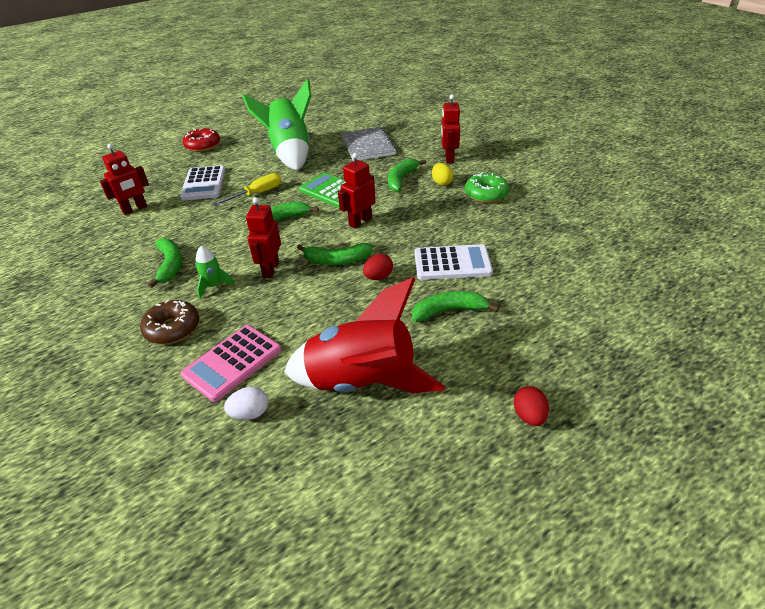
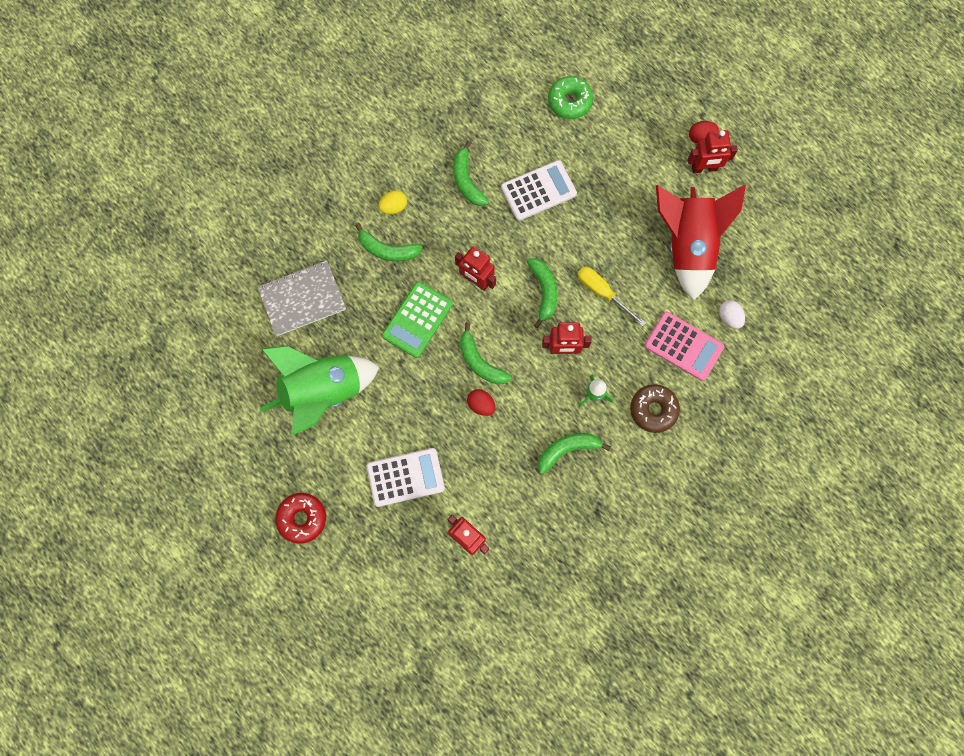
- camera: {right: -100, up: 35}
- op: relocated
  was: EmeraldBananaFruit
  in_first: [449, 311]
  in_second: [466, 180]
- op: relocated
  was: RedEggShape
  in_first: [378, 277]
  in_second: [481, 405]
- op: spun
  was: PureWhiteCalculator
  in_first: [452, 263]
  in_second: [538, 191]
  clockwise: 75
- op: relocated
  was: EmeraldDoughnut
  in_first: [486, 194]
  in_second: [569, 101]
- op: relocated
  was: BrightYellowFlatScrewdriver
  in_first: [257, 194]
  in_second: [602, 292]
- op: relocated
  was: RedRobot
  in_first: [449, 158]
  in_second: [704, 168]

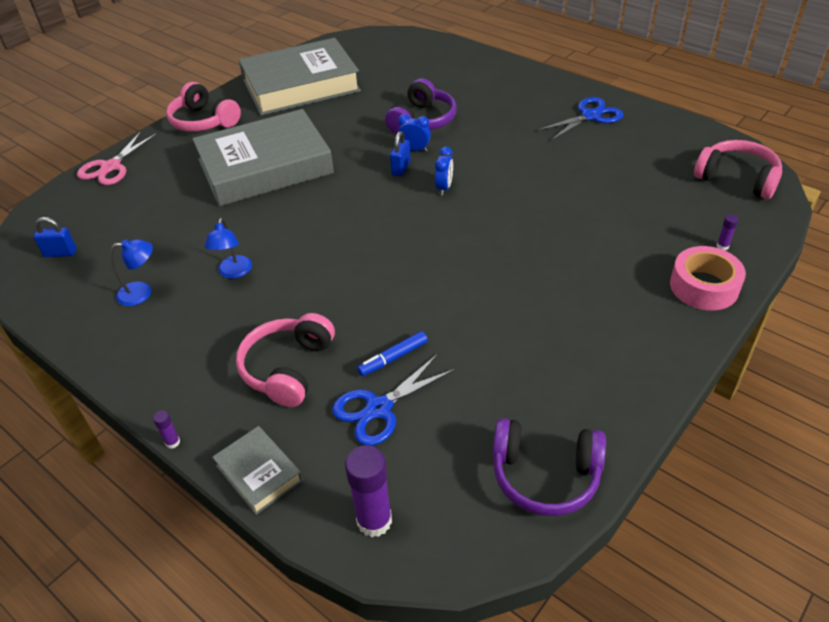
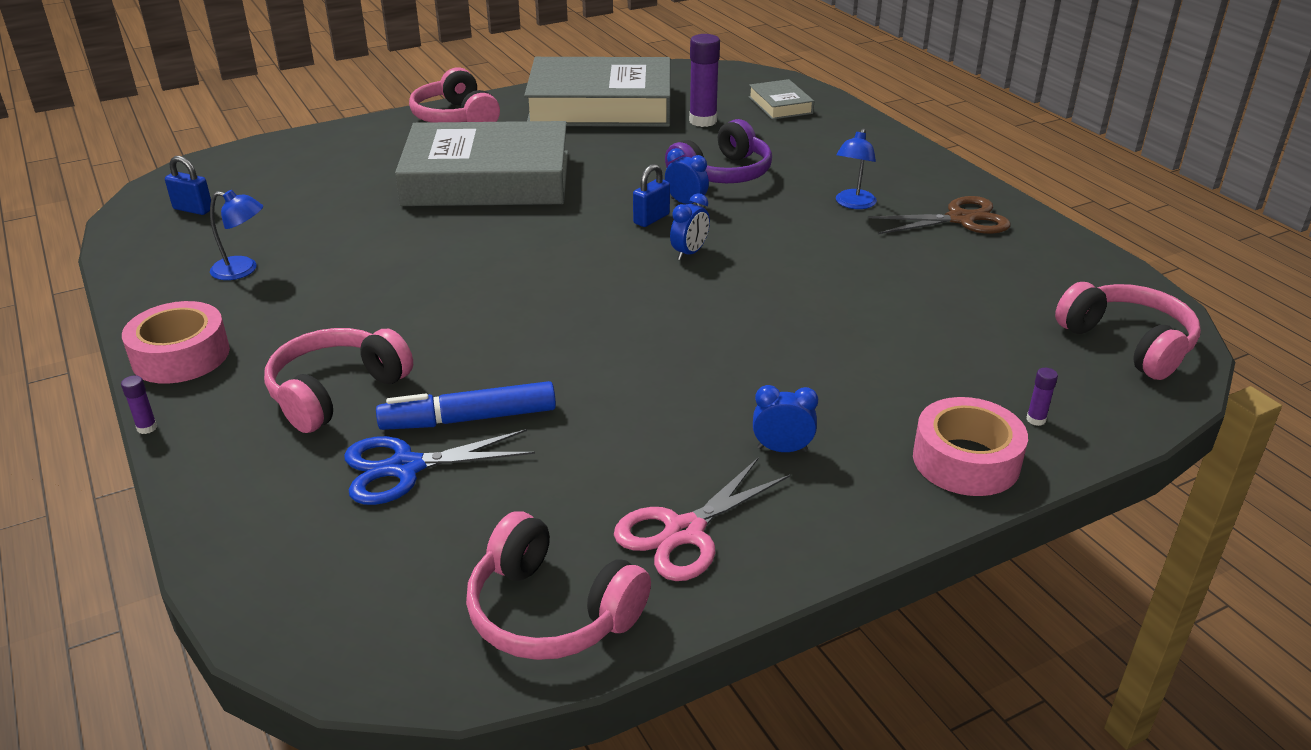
- camera: {right: 20, up: -10}
- op: appeared
  now: RosyTape
  in_second: [181, 356]
- op: size
  was: RoyalBlueFeltPen
  in_first: [393, 358]
  in_second: [469, 419]
  ratio: 1.58
- op: colour
  was: VioletHeadset
  now: RosyHeadset
  in_first: [545, 476]
  in_second: [551, 612]
- op: relocated
  was: RosyShears
  in_first: [111, 167]
  in_second: [684, 532]
- op: relocated
  was: VioletStickOfGlue
  in_first: [374, 521]
  in_second: [703, 121]
- op: relocated
  was: AshGreyBook
  in_first: [259, 473]
  in_second: [780, 105]
- op: appeared
  now: RoyalBlueAlarmClock
  in_second: [782, 449]
- op: relocated
  was: RoyalBlueLamp
  in_first: [234, 272]
  in_second: [853, 204]
- op: colour
  was: RoyalBlueShears
  now: RussetShears
  in_first: [590, 116]
  in_second: [960, 219]

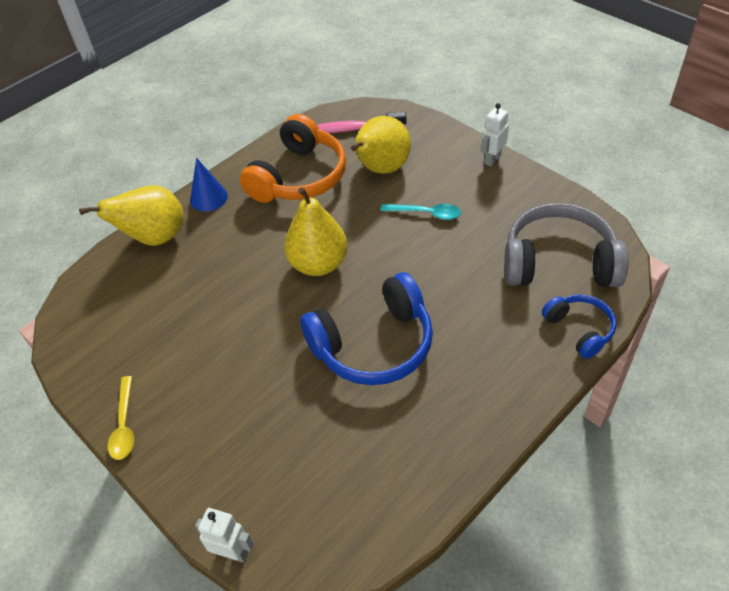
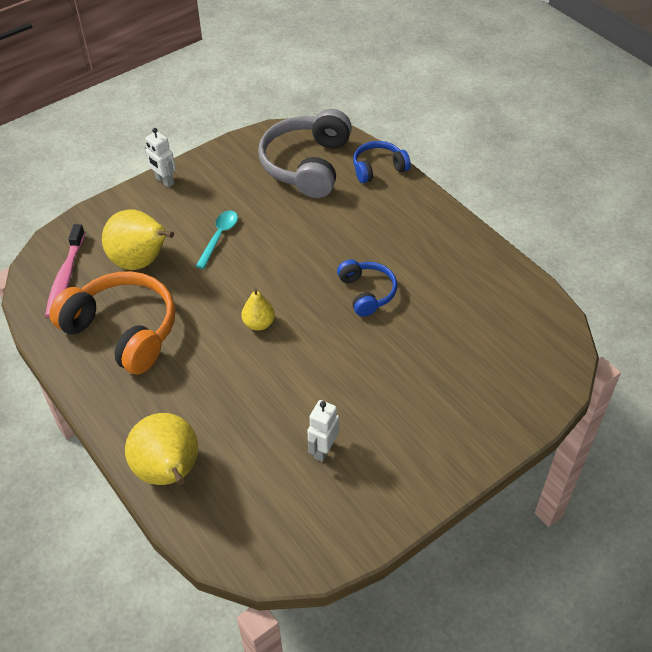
- camera: {right: -85, up: 0}
- op: size
  was: BrightYellowToyPear
  in_first: [318, 264]
  in_second: [259, 323]
  ratio: 0.53
- op: relocated
  was: PureWhiteRobot
  in_first: [232, 552]
  in_second: [323, 450]
- op: size
  was: RoyalBlueHeadset
  in_first: [373, 345]
  in_second: [367, 293]
  ratio: 0.55
- op: missing
  was: BrightYellowTablespoon
  in_first: [124, 425]
- op: missing
  was: RoyalBlueConeShape
  in_first: [208, 198]

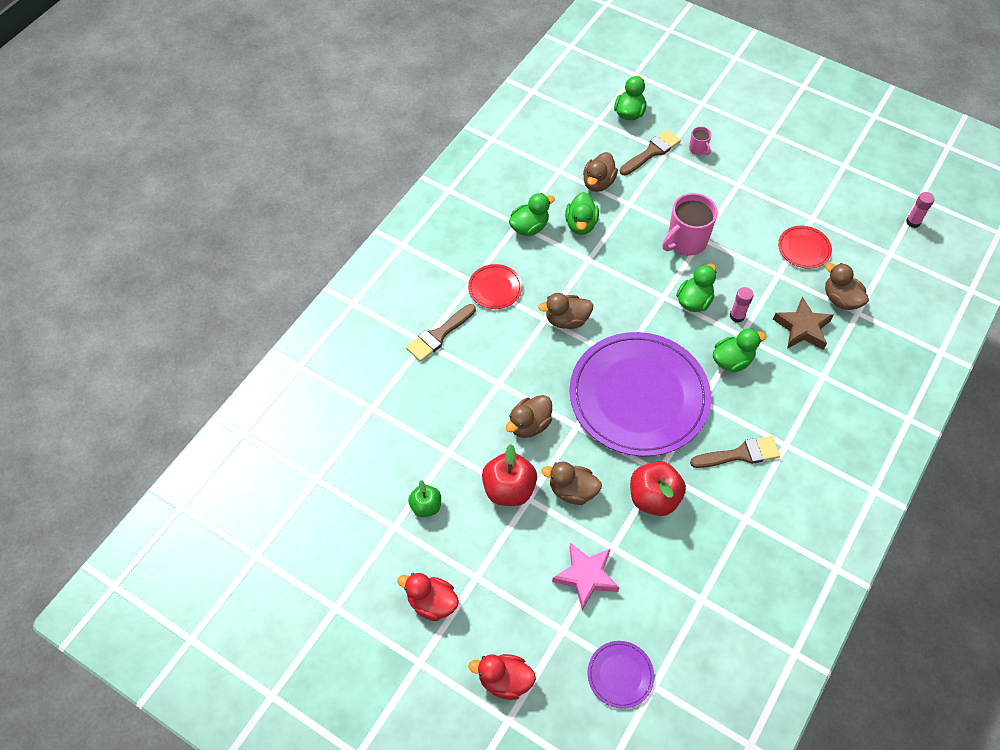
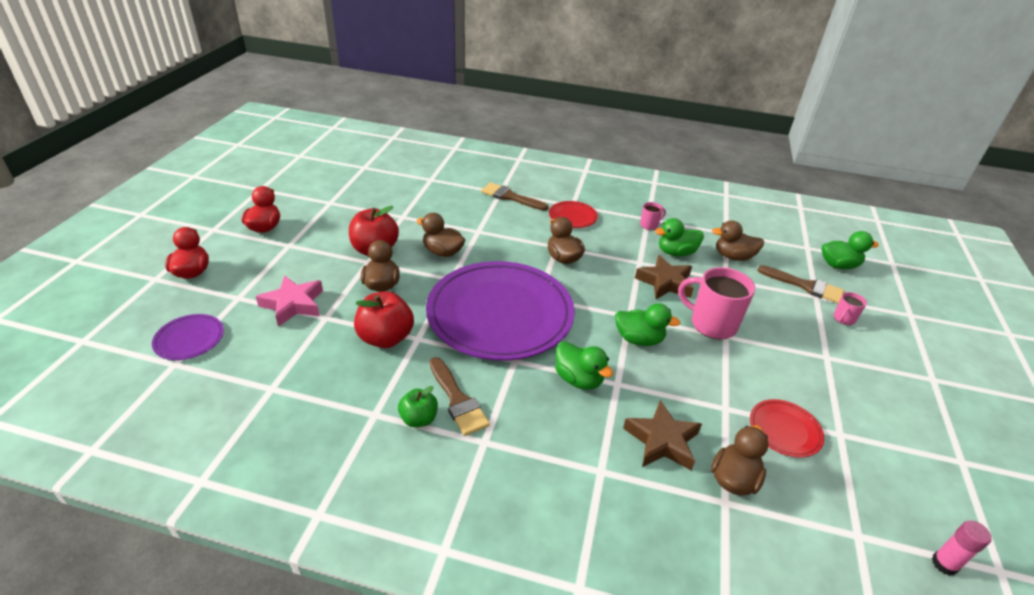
- camera: {right: 70, up: -20}
- op: relocated
  was: EmeraldApple
  in_first: [426, 506]
  in_second: [419, 419]
- op: appeared
  now: RussetStar
  in_second: [665, 282]
- op: exchanged
  was: EmeraldDuck
  now: RosyMug
  in_first: [529, 227]
  in_second: [649, 225]
- op: missing
  was: RosyStickOfGlue
  in_first: [737, 316]

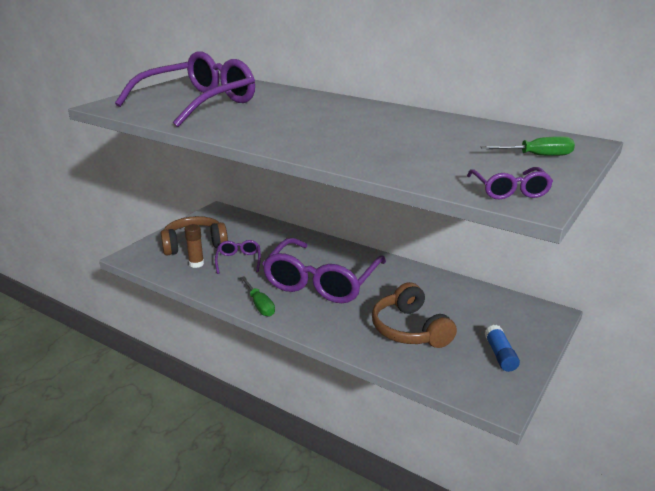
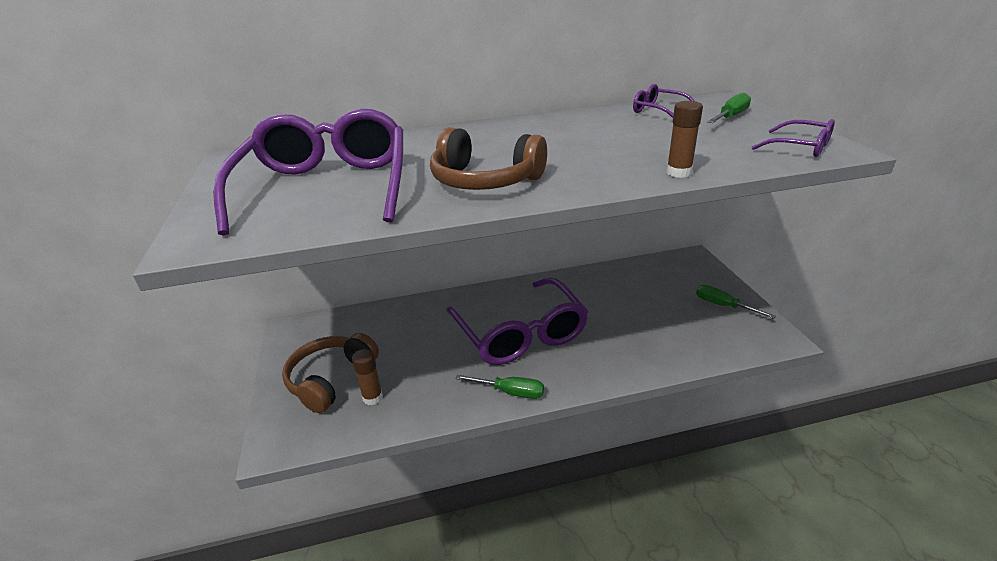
- camera: {right: -45, up: 5}
- op: relocated
  was: RussetHeadset
  in_first: [410, 329]
  in_second: [485, 180]
- op: relocated
  was: VioletEyeglasses
  in_first: [238, 261]
  in_second: [658, 111]
- op: appeared
  now: RussetStickOfGlue
  in_second: [678, 173]
- op: exchanged
  was: RoyalBlueStickOfGlue
  now: EmeraldFlatScrewdriver
  in_first: [500, 355]
  in_second: [723, 305]

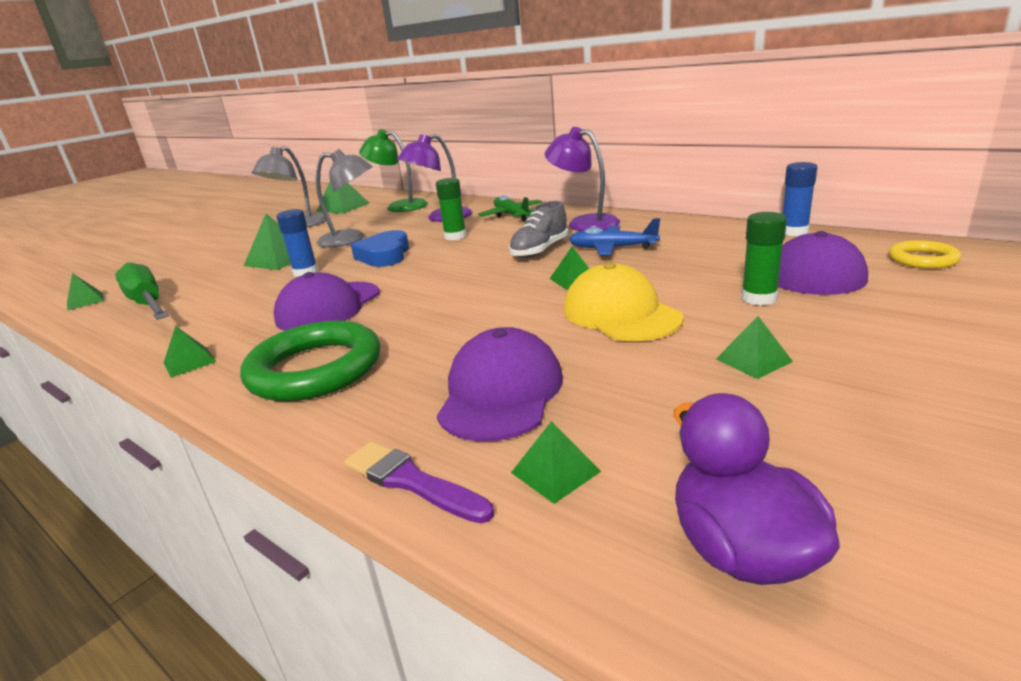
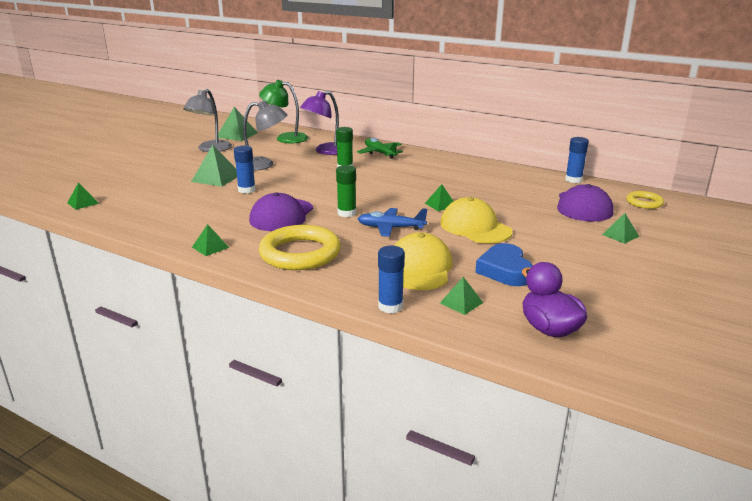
- camera: {right: -10, up: 0}
- op: colour
  was: EmeraldRing
  now: BrightYellowRing
  in_first: [315, 369]
  in_second: [300, 253]
- op: relocated
  was: EmeraldStickOfGlue
  in_first: [759, 298]
  in_second: [346, 213]
- op: relocated
  was: RoyalBlueAeroplane
  in_first: [612, 248]
  in_second: [390, 228]
- op: exchanged
  was: VioletPaintbrush
  now: RoyalBlueStickOfGlue
  in_first: [411, 481]
  in_second: [390, 306]
- op: colour
  was: VioletCap
  now: BrightYellowCap
  in_first: [501, 392]
  in_second: [419, 268]
- op: relocated
  was: RoyalBlueLoveHeart
  in_first: [384, 255]
  in_second: [505, 270]
- op: relocated
  was: EmeraldPyramidShape
  in_first: [753, 360]
  in_second: [620, 235]
- op: missing
  was: EmeraldFlatScrewdriver
  in_first: [148, 304]
- op: missing
  was: AshGreyShoe
  in_first: [539, 250]
- op: missing
  was: VioletLamp
  in_first: [584, 223]

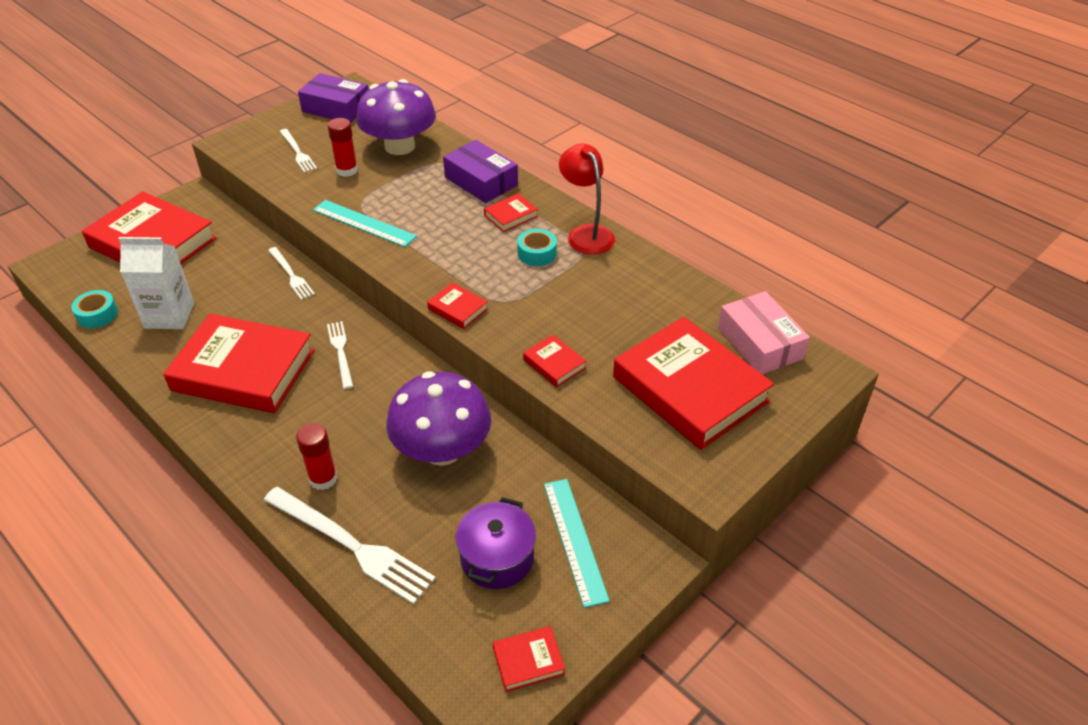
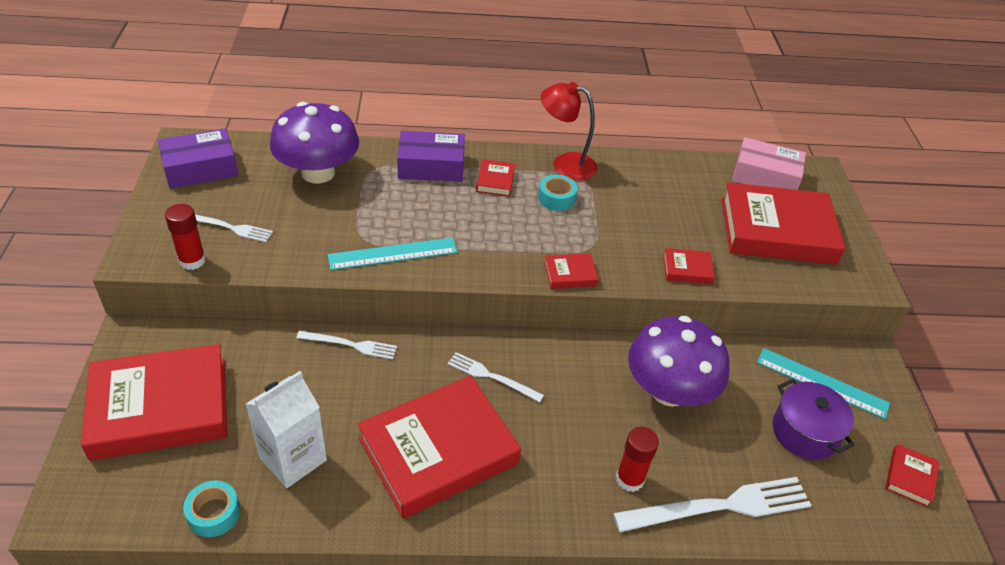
- camera: {right: -50, up: 0}
- op: relocated
  was: RedStickOfGlue
  in_first: [347, 170]
  in_second: [192, 261]

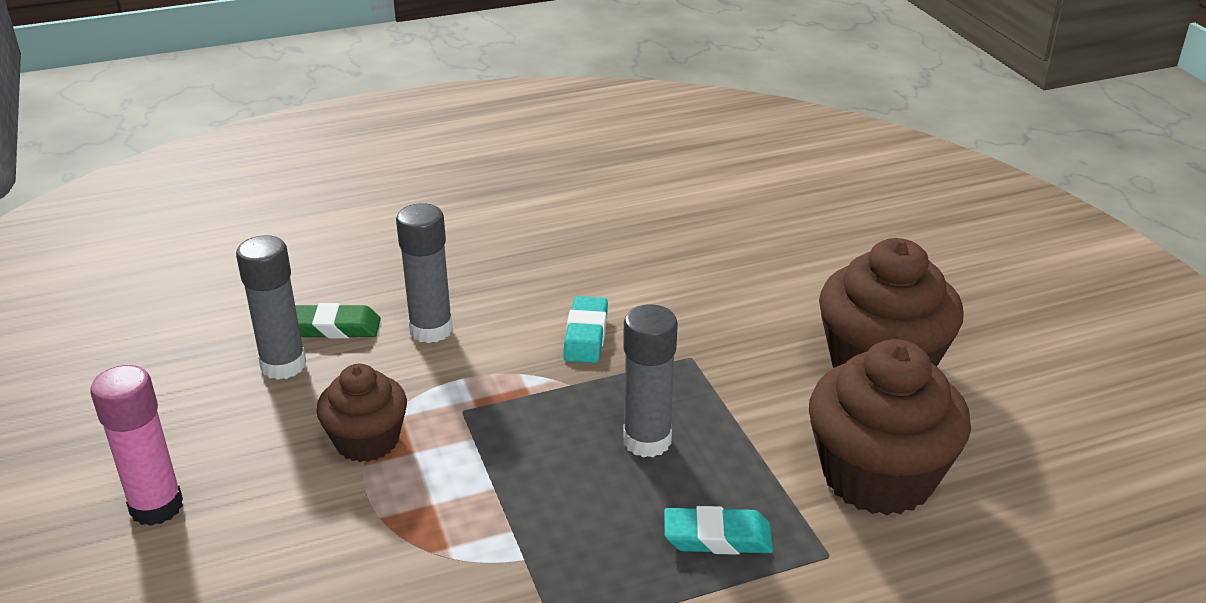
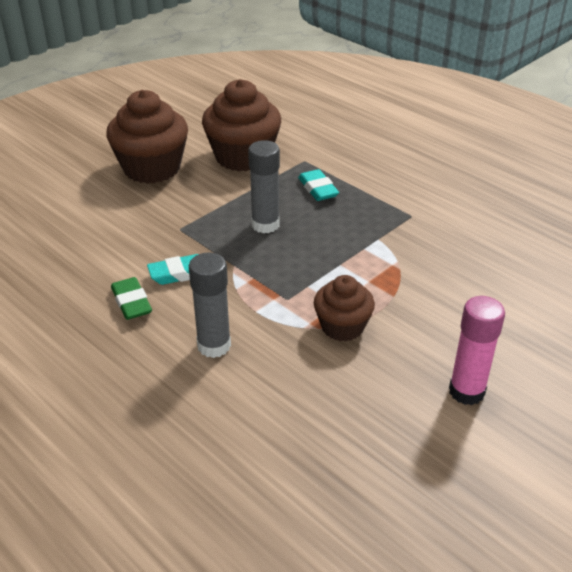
- camera: {right: -115, up: 5}
- op: relocated
  was: EmeraldPencilEraser
  in_first: [335, 328]
  in_second: [132, 302]
- op: missing
  was: AshGreyStickOfGlue
  in_first: [283, 365]

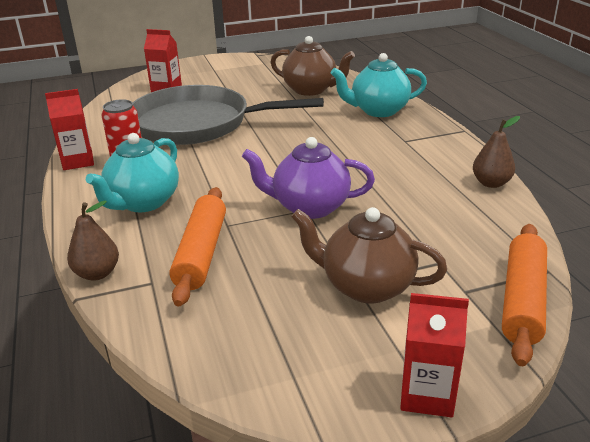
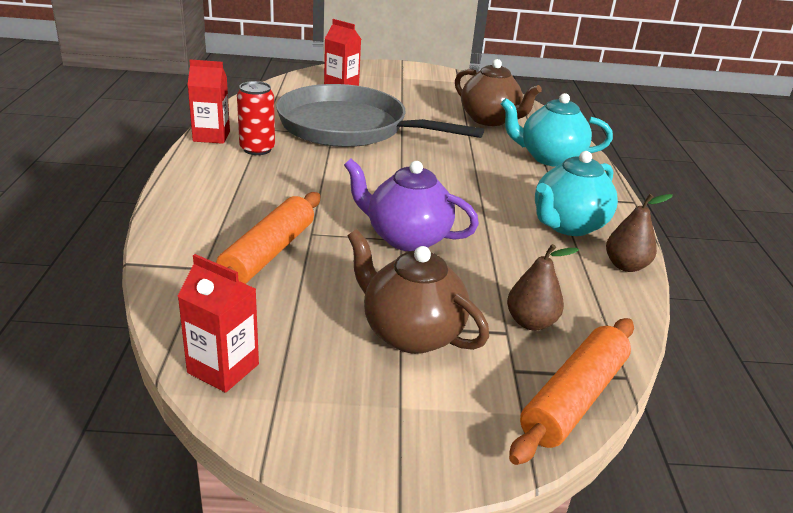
- camera: {right: 15, up: 0}
- op: relocated
  was: RedMilkCarton
  in_first: [427, 394]
  in_second: [223, 368]
- op: relocated
  was: RussetToyPear
  in_first: [97, 273]
  in_second: [531, 322]
- op: relocated
  was: AquaTeapot
  in_first: [143, 202]
  in_second: [567, 225]

